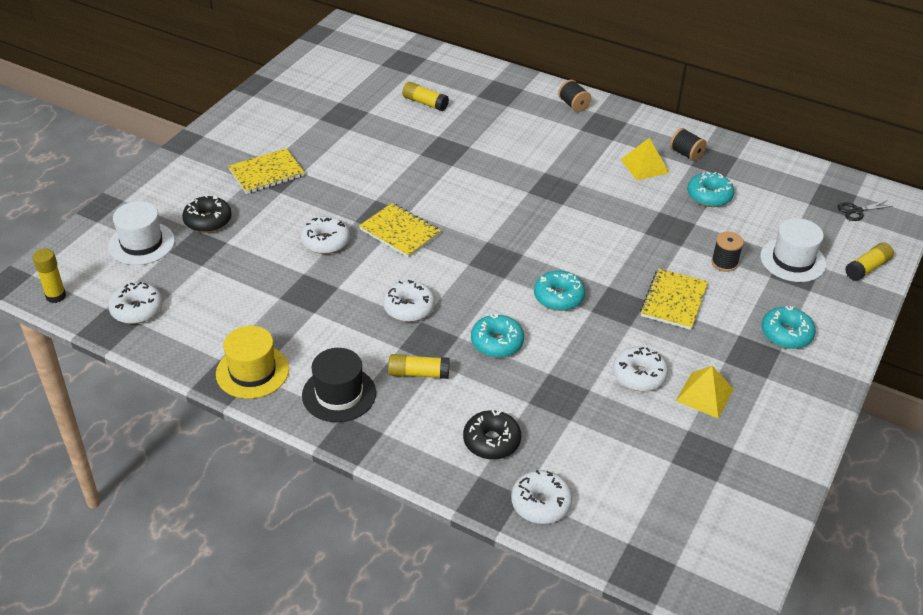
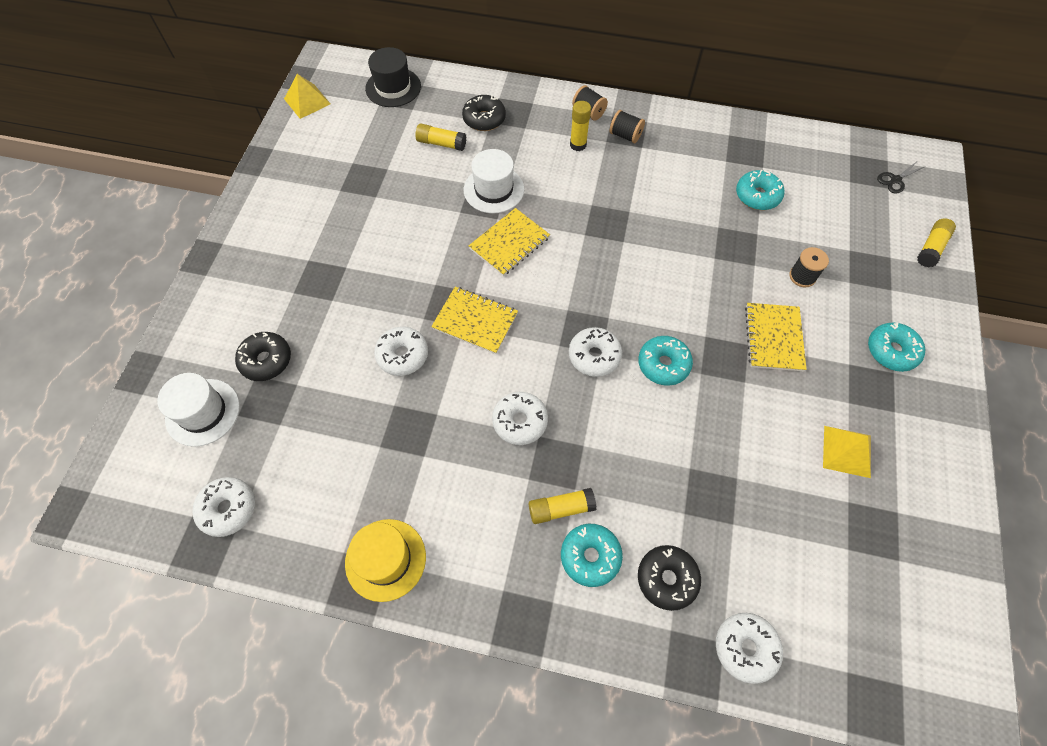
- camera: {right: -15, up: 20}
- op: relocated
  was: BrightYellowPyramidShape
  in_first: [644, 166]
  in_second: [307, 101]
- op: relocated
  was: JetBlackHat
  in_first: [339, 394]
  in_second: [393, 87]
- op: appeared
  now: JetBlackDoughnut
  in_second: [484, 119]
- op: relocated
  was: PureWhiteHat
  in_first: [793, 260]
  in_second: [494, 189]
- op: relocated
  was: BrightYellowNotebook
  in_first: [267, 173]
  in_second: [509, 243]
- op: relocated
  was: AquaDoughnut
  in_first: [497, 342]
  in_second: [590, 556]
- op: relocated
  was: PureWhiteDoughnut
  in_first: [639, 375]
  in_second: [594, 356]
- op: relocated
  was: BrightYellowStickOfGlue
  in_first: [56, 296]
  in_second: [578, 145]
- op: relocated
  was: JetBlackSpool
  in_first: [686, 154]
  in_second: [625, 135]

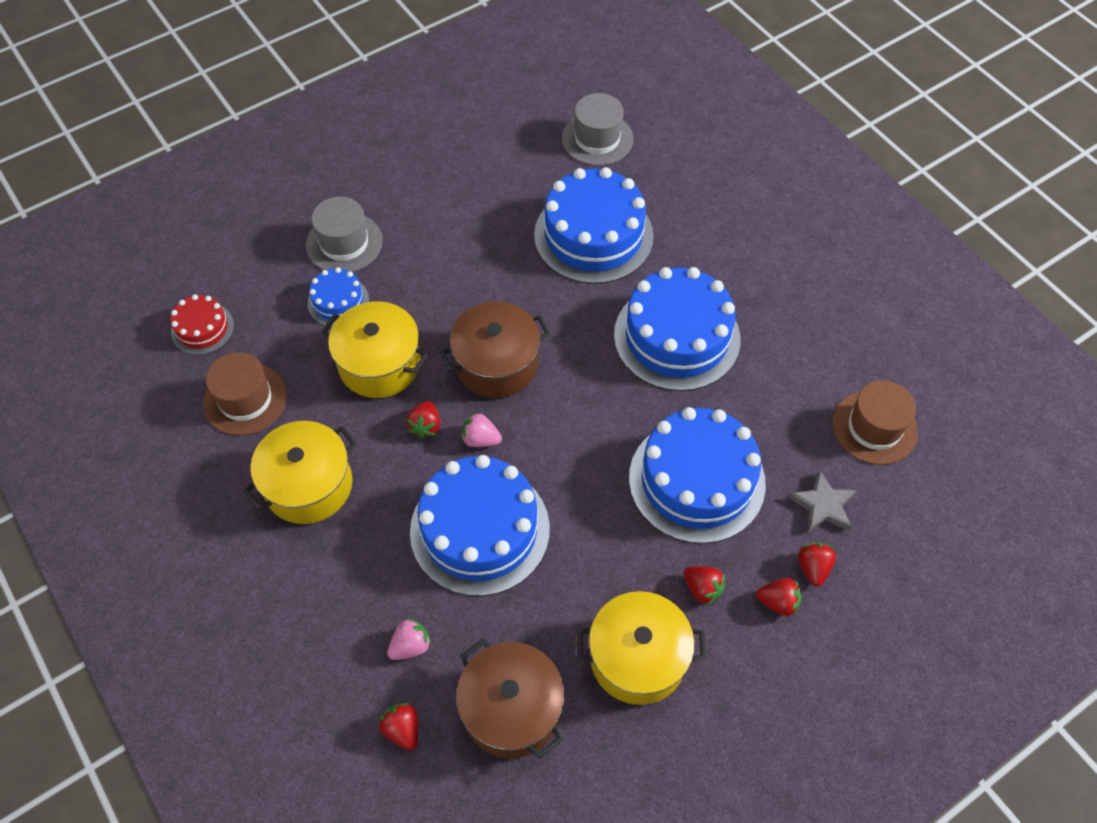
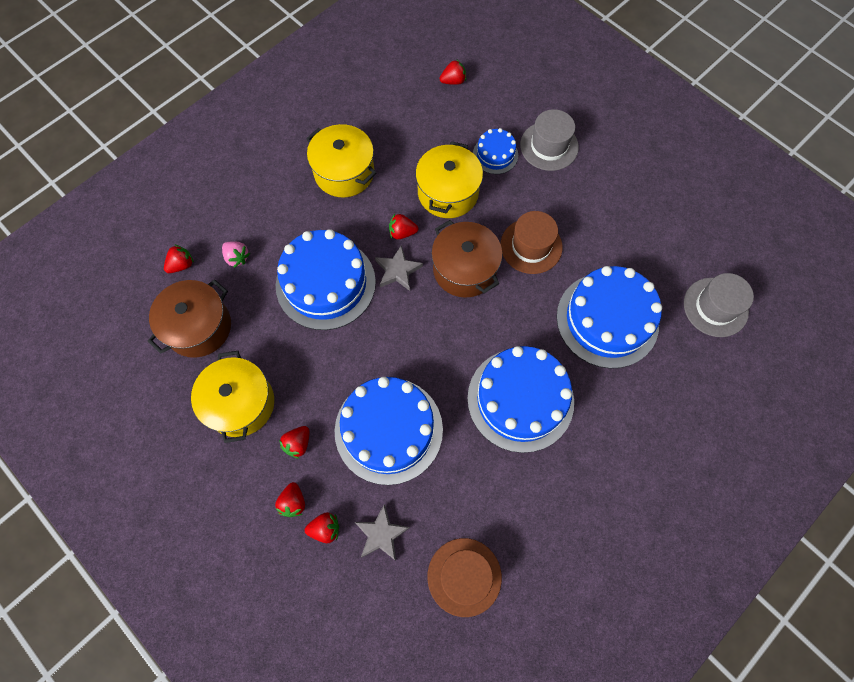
- camera: {right: 80, up: 10}
- op: exchanged
  was: RosyStrawberry
  now: AshGreyStar
  in_first: [480, 439]
  in_second: [398, 270]
- op: exchanged
  was: RedCake
  now: RedStrawberry
  in_first: [202, 328]
  in_second: [453, 81]
- op: relocated
  was: RussetHat
  in_first: [245, 399]
  in_second: [531, 246]

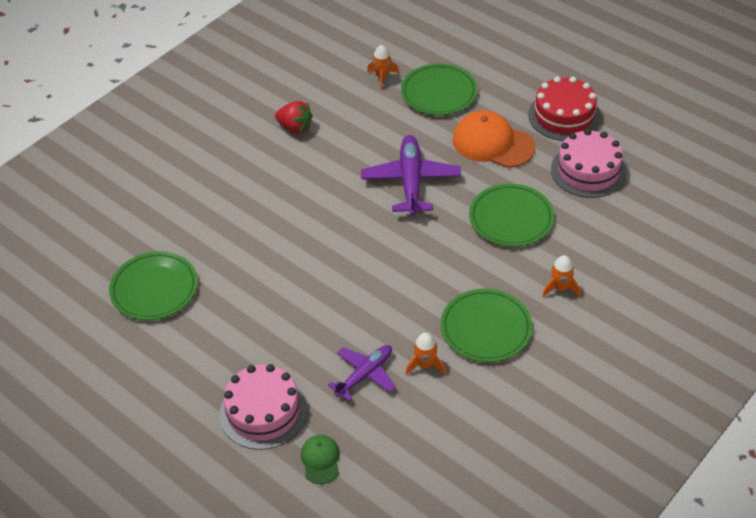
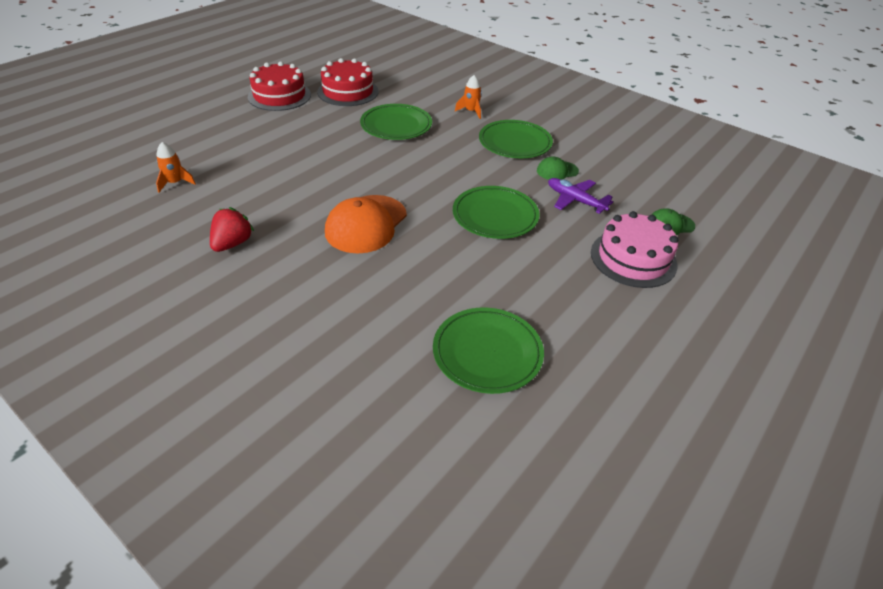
- camera: {right: -95, up: -5}
- op: colour
  was: RosyCake
  now: RedCake
  in_first: [588, 170]
  in_second: [348, 92]
- op: relocated
  was: BrightOrangeCap
  in_first: [493, 143]
  in_second: [366, 224]
- op: relocated
  was: EmeraldPlate
  in_first: [439, 93]
  in_second: [495, 216]
- op: exchanged
  was: BrightOrangeSpaceship
  now: EmeraldCap
  in_first: [425, 364]
  in_second: [557, 171]
- op: missing
  was: VioletAeroplane
  in_first: [411, 181]

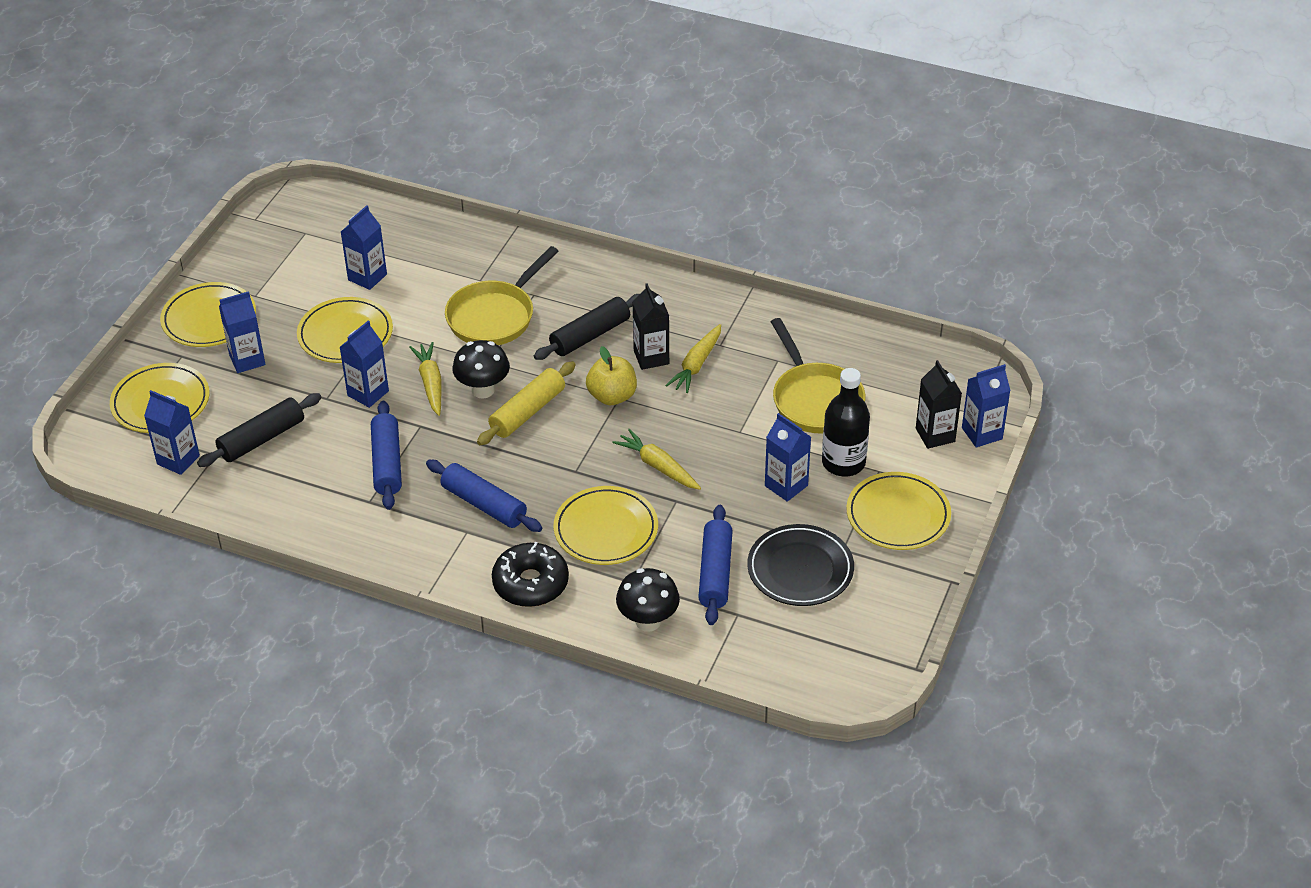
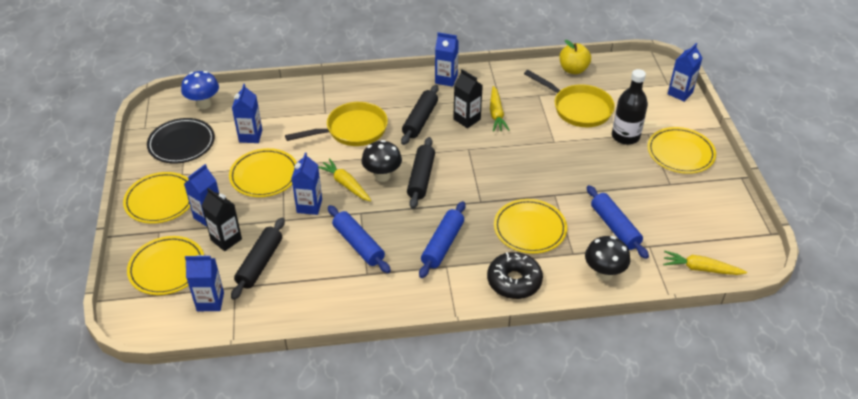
- camera: {right: -30, up: 0}
- op: relocated
  was: JetBlackPlate
  in_first: [800, 569]
  in_second: [181, 143]
- op: appeared
  now: RoyalBlueFungus
  in_second: [203, 104]
- op: relocated
  was: JetBlackMilkCarton
  in_first: [935, 435]
  in_second: [226, 239]
- op: spun
  was: BrightYellowSkillet
  in_first: [494, 316]
  in_second: [352, 130]
  clockwise: -120
- op: colour
  was: BrightYellowPastryRoller
  now: JetBlackPastryRoller
  in_first: [527, 412]
  in_second: [421, 178]
- op: spun
  was: RoyalBluePastryRoller
  in_first: [484, 504]
  in_second: [442, 245]
  clockwise: -75
- op: relocated
  was: RoyalBlueMilkCarton
  in_first: [786, 485]
  in_second: [446, 79]
- op: relocated
  was: BrightYellowApple
  in_first: [612, 396]
  in_second: [573, 70]
- op: relocated
  was: BrightYellowRootVegetable
  in_first: [658, 466]
  in_second: [700, 269]

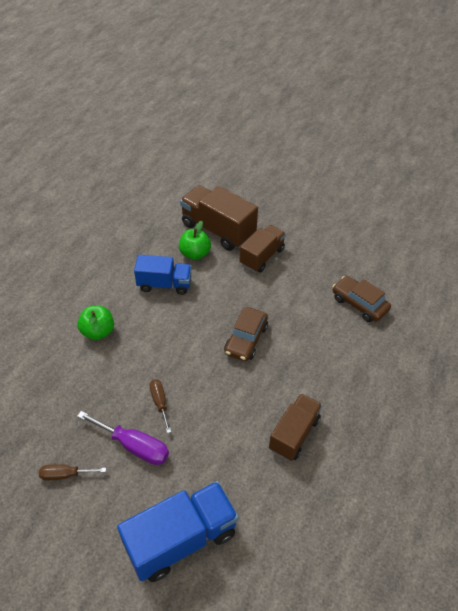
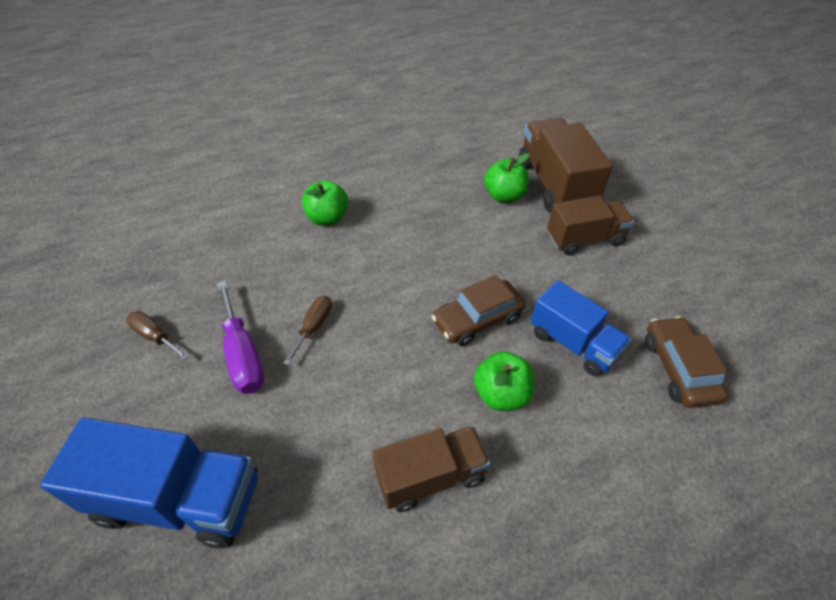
- camera: {right: 40, up: 0}
- op: appeared
  now: EmeraldApple
  in_second: [501, 394]
- op: relocated
  was: RoyalBlueTruck
  in_first: [164, 284]
  in_second: [573, 343]

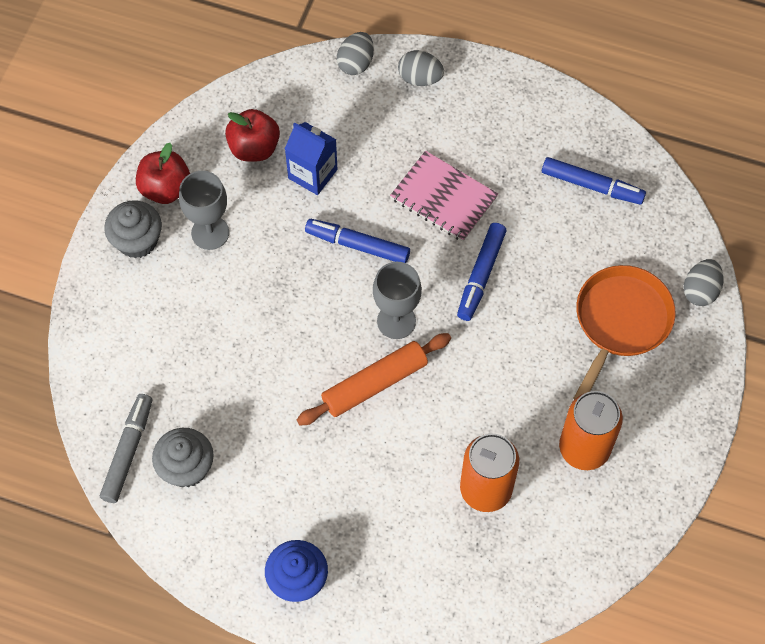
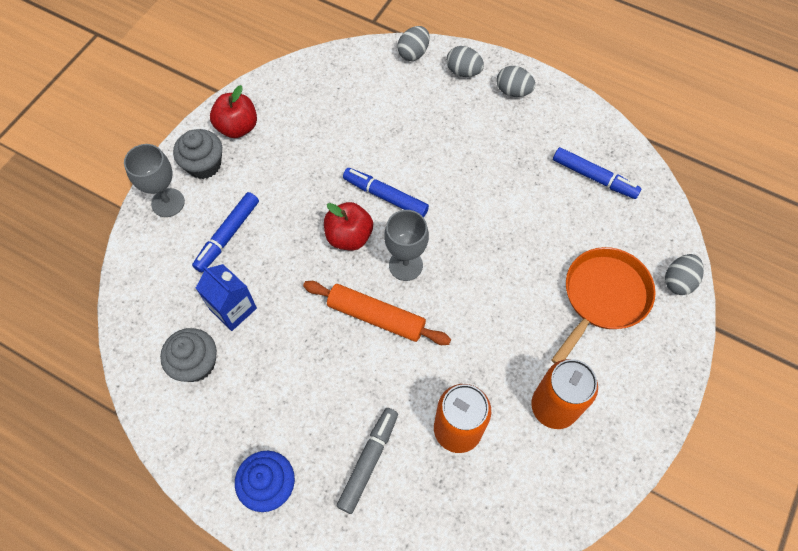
- camera: {right: 10, up: 0}
- op: relocated
  was: AshGreyWineGlass
  in_first: [210, 233]
  in_second: [168, 202]
- op: relocated
  was: RoyalBlueFeltPen
  in_first: [480, 275]
  in_second: [227, 235]
- op: relocated
  was: RoyalBlueMilkCarton
  in_first: [312, 174]
  in_second: [233, 309]
- op: spun
  was: BrightOrangePastryRoller
  in_first: [374, 384]
  in_second: [376, 317]
  clockwise: 45
- op: relocated
  was: RedApple
  in_first: [254, 148]
  in_second: [349, 236]
- op: relocated
  was: AshGreyFeltPen
  in_first: [128, 451]
  in_second: [369, 461]
- op: appeared
  now: AshGreyEggShape
  in_second: [513, 91]
- op: missing
  was: RosyNotebook
  in_first: [443, 198]

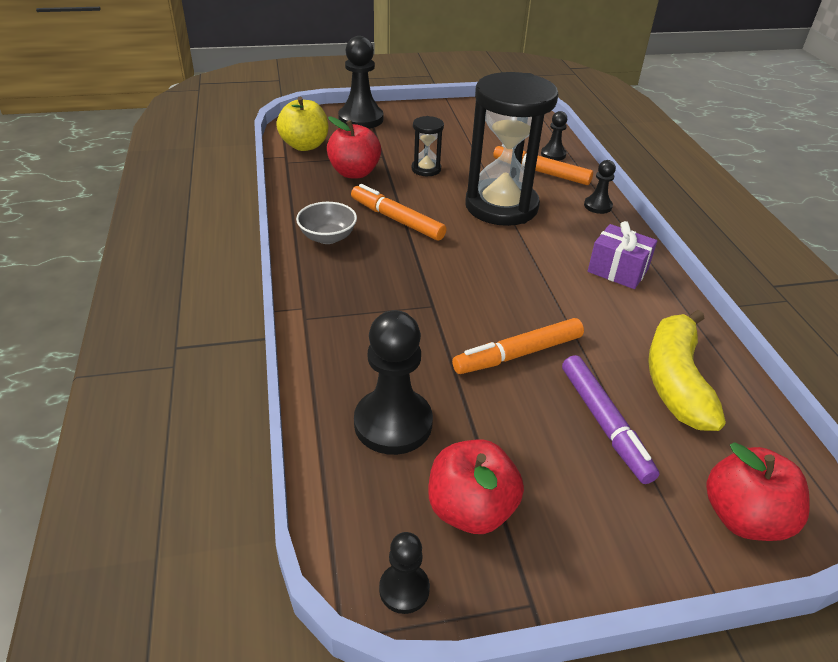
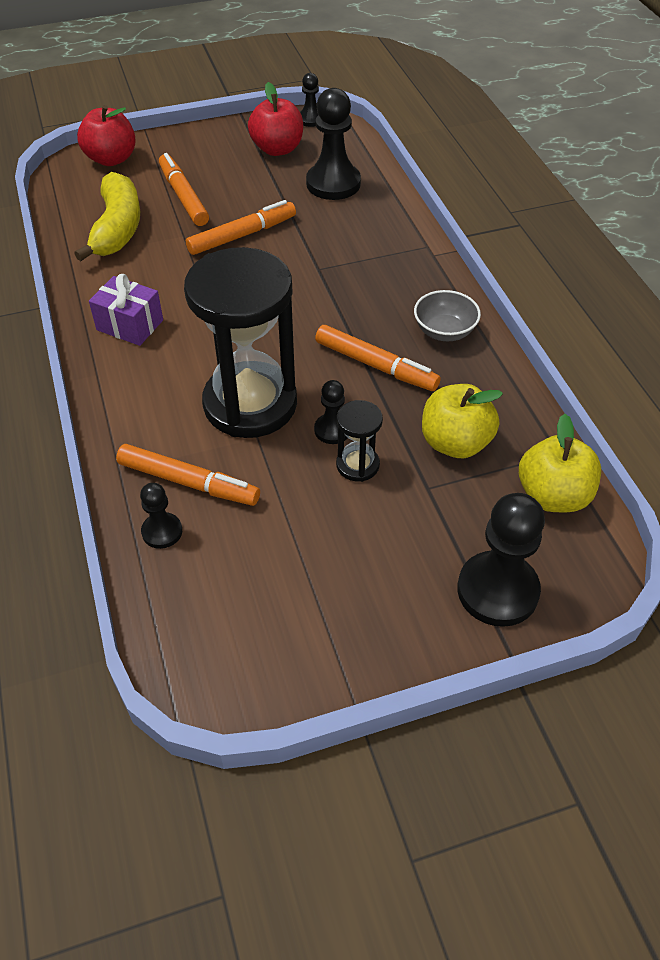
- camera: {right: 175, up: 10}
- op: colour
  was: VioletFeltPen
  now: BrightOrangeFeltPen
  in_first: [604, 423]
  in_second: [183, 196]
- op: relocated
  was: JetBlackChessPawn
  in_first: [598, 206]
  in_second: [332, 430]
- op: colour
  was: RedApple
  now: BrightYellowApple
  in_first: [354, 173]
  in_second: [455, 443]

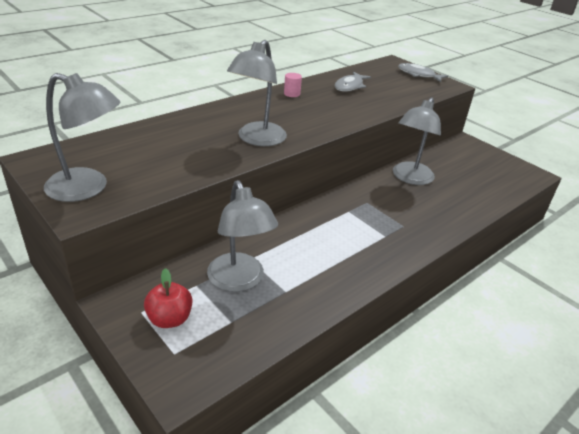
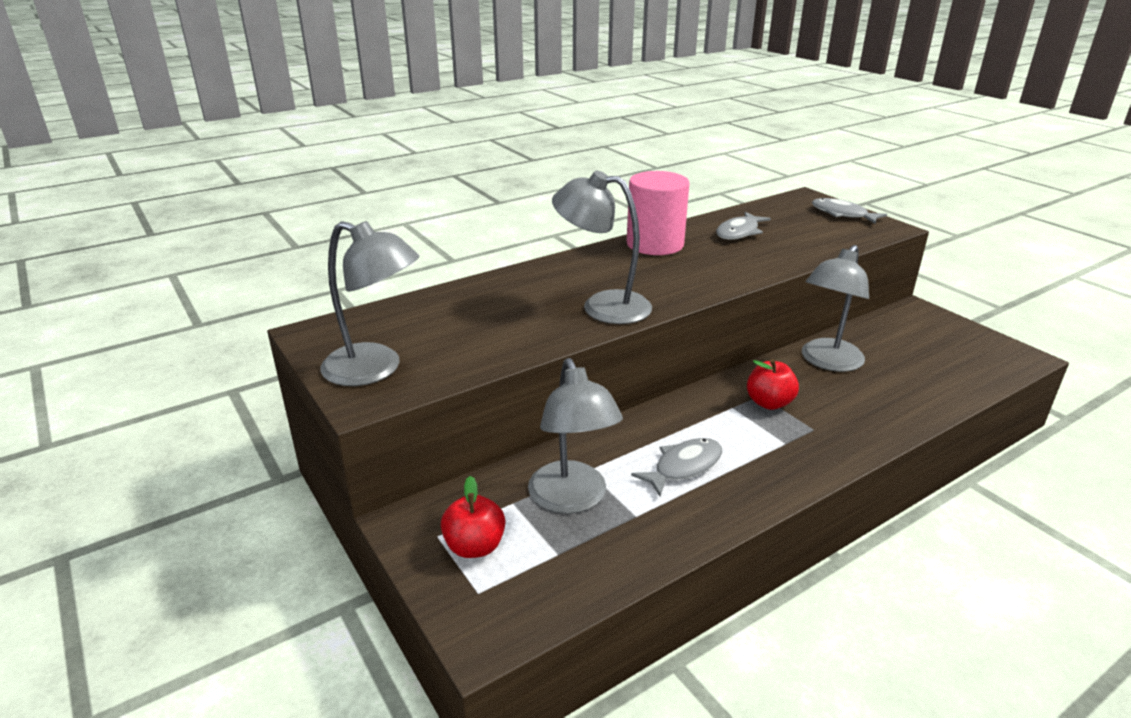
- camera: {right: 10, up: -5}
- op: spun
  was: AshGreyLamp
  in_first: [257, 139]
  in_second: [602, 306]
  clockwise: 75
- op: size
  was: RosyCylinderShape
  in_first: [292, 94]
  in_second: [655, 244]
  ratio: 2.48
- op: appeared
  now: AshGreyToyFish
  in_second: [684, 467]
- op: appeared
  now: RedApple
  in_second: [769, 403]

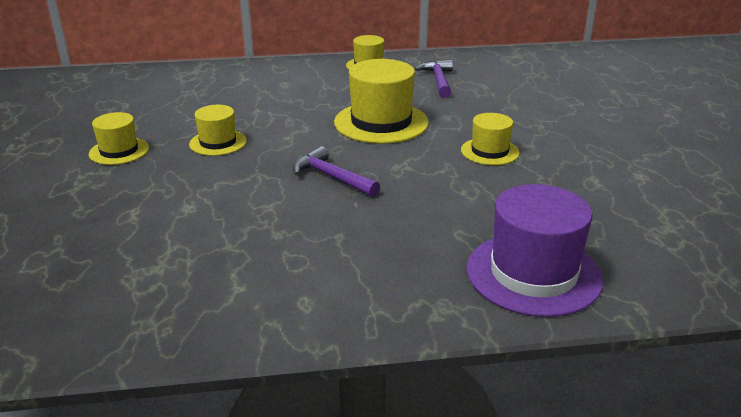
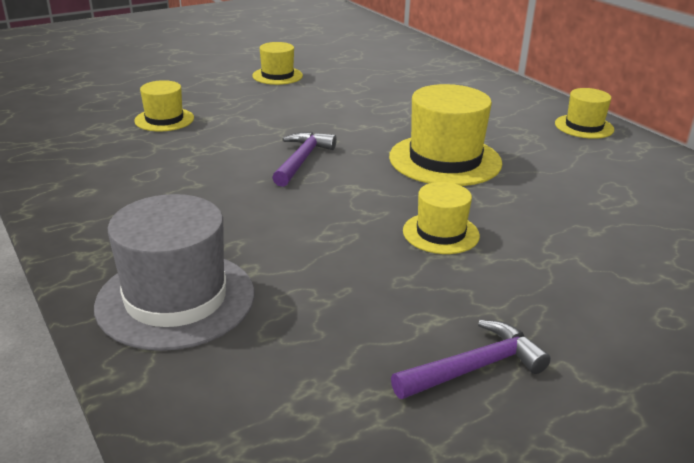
- camera: {right: 65, up: 0}
- op: colour
  was: VioletHat
  now: AshGreyHat
  in_first: [533, 274]
  in_second: [176, 299]
- op: relocated
  was: BrightYellowHat
  in_first: [218, 142]
  in_second: [164, 119]
- op: relocated
  was: VioletClawHammer
  in_first: [438, 80]
  in_second: [474, 367]

